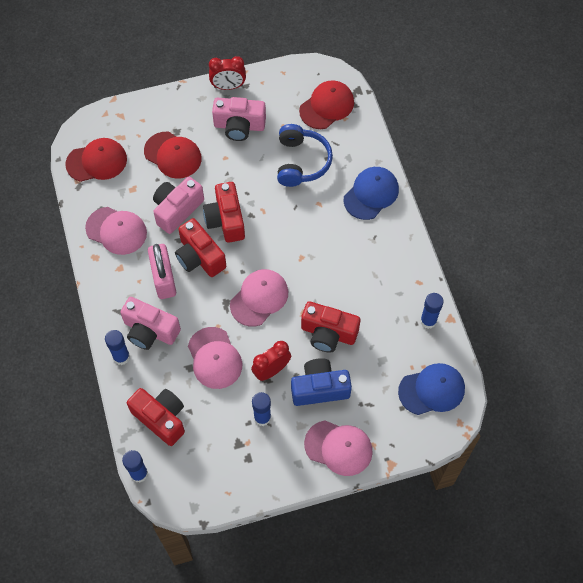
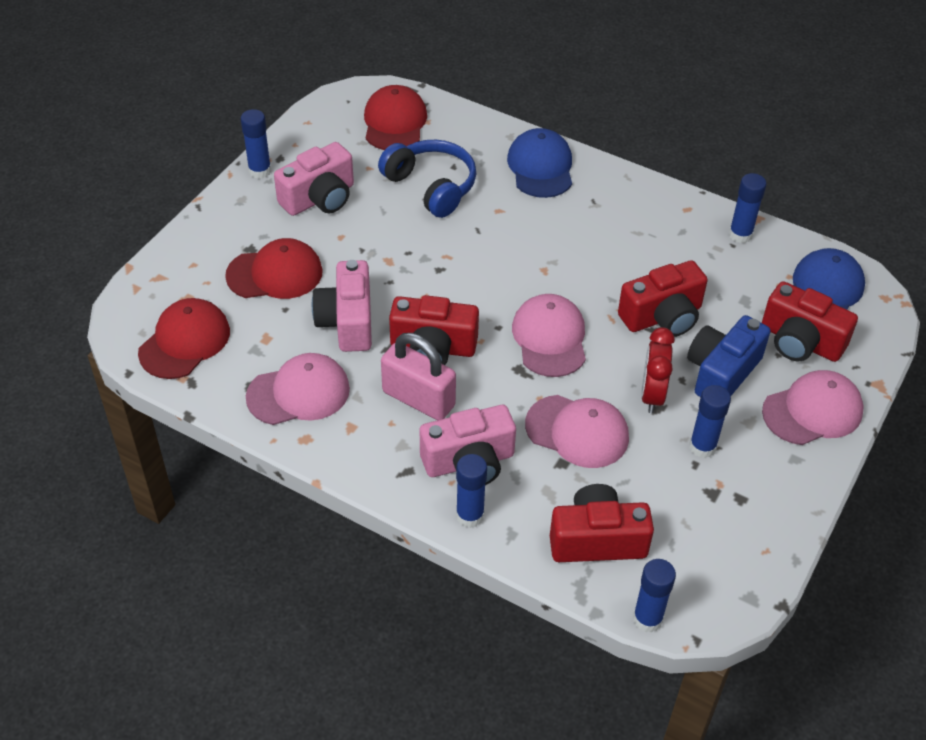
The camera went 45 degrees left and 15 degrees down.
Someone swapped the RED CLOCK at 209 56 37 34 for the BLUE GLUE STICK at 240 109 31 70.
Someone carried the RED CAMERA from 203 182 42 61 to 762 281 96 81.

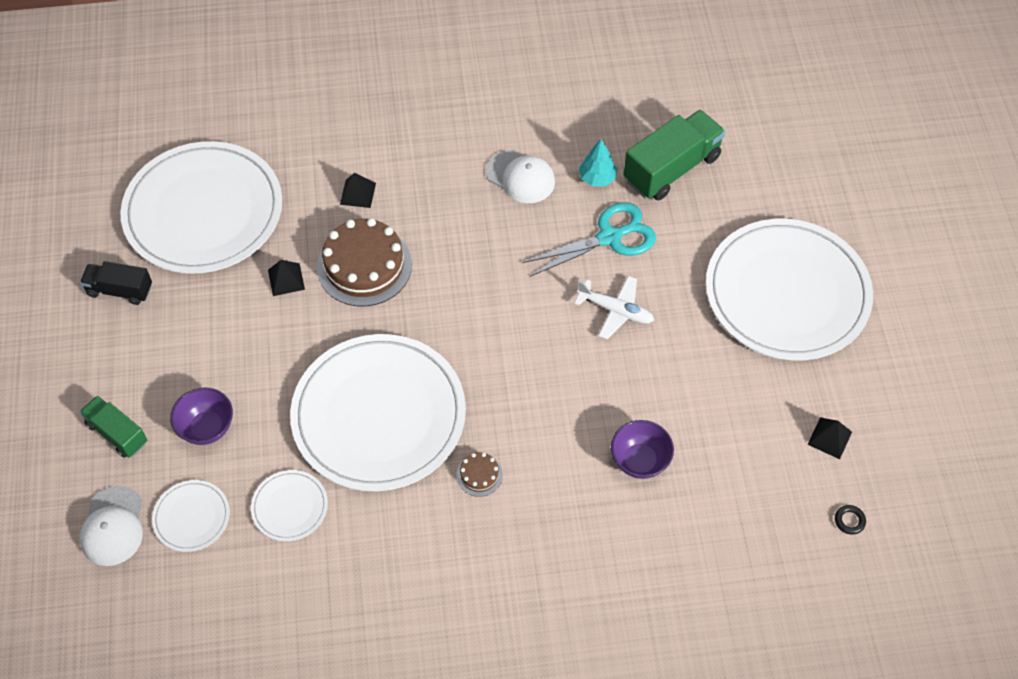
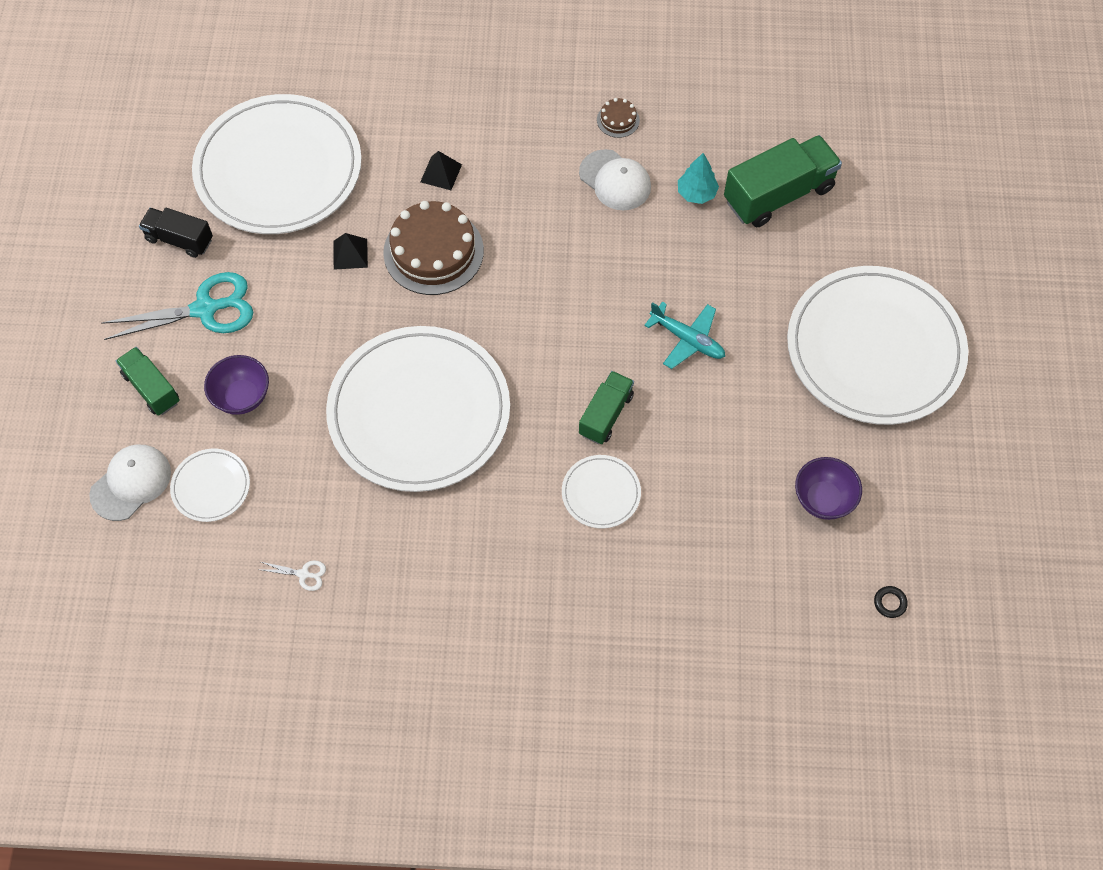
The camera went 10 degrees right and 5 degrees up.
Someone carried the TURQUOISE SCISSORS from 522 202 134 75 to 101 272 153 68.
Someone repainted the WHITE PLANE at 574 276 80 63, which became the TURQUOISE PLANE at 644 302 81 67.
Someone took away the BLACK PYRAMID at 807 417 45 42.
Someone carried the PURPLE BOWL from 611 420 63 59 to 795 457 67 63.
Someone carried the BROWN CAKE from 456 452 47 45 to 597 98 43 40.
Someone carried the WHITE PLATE from 251 470 77 71 to 562 455 79 74.
Someone rotated the WHITE CAP at 79 486 64 80 by 150 degrees counterclockwise.
Someone put down the GREEN TRUCK at 579 371 55 73.
Someone put down the WHITE SCISSORS at 257 561 69 30.

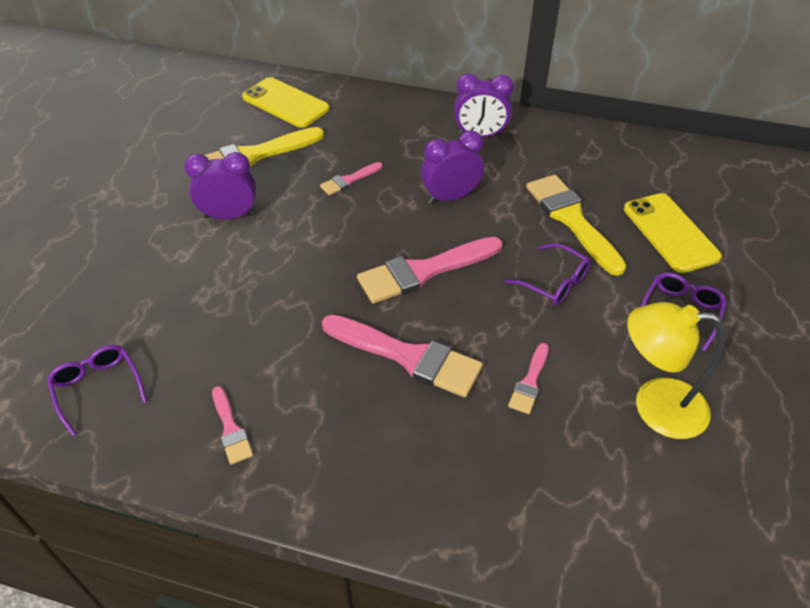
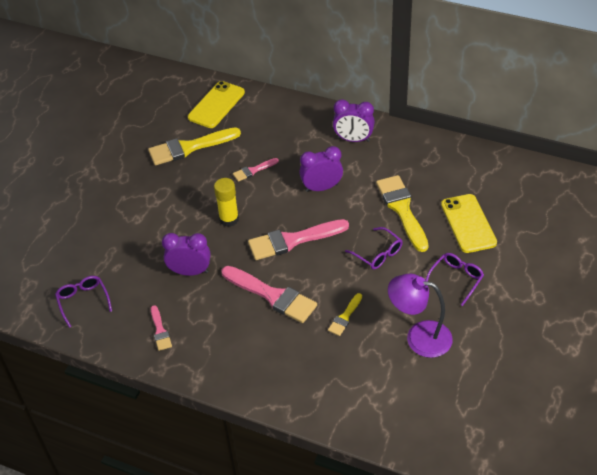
The camera went 10 degrees right and 0 degrees up.
Someone rotated the YELLOW PHONE at 242 77 87 51 by 75 degrees clockwise.
Someone carried the PURPLE CLOCK from 184 152 72 67 to 162 233 49 43.
Someone repainted the YELLOW LAMP at 627 302 97 137, which became the PURPLE LAMP at 388 274 65 84.
Someone repainted the PINK BRUSH at 508 343 41 71, which became the YELLOW BRUSH at 328 293 34 43.
Someone put down the YELLOW GLUE STICK at 214 178 25 49.

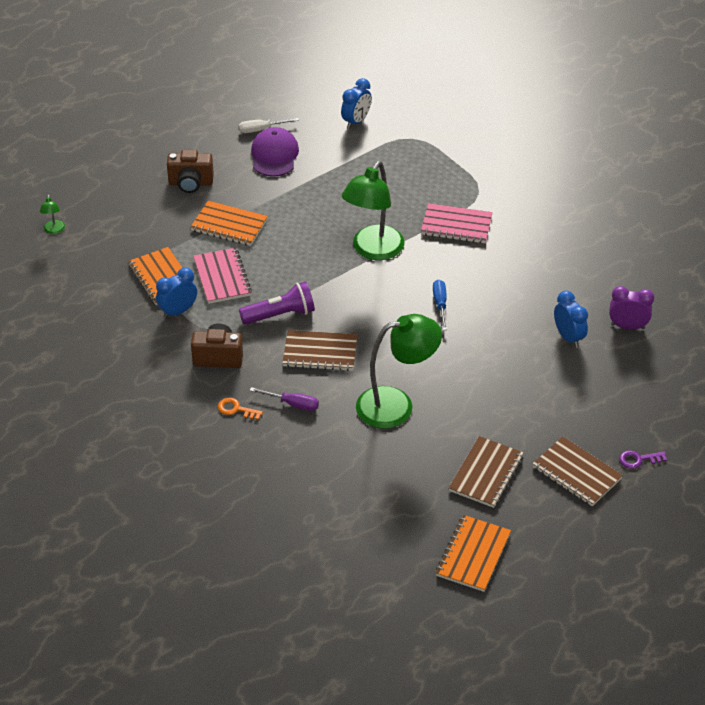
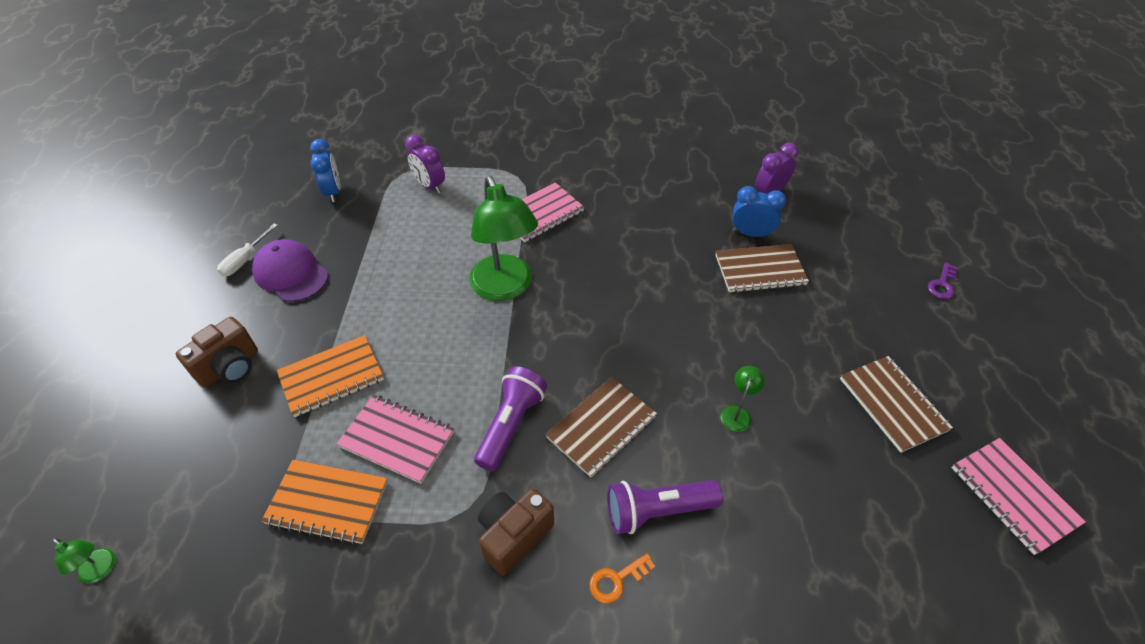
The camera went 50 degrees left and 5 degrees up.
Someone took away the BLUE CLOCK at 156 268 41 51.
Someone took away the BLUE SCREWDRIVER at 433 280 14 50.
Someone scaled the GREEN LAMP at 356 314 86 115 by 0.41.
Someone swapped the PURPLE SCREWDRIVER at 250 387 69 24 for the PURPLE FLASHLIGHT at 607 480 116 54.
Someone carried the BROWN NOTEBOOK from 533 436 90 70 to 716 244 93 49.
Someone repainted the ORANGE NOTEBOOK at 436 515 75 77, which became the PINK NOTEBOOK at 952 438 134 117.
Someone put down the PURPLE CLOCK at 405 135 40 59.

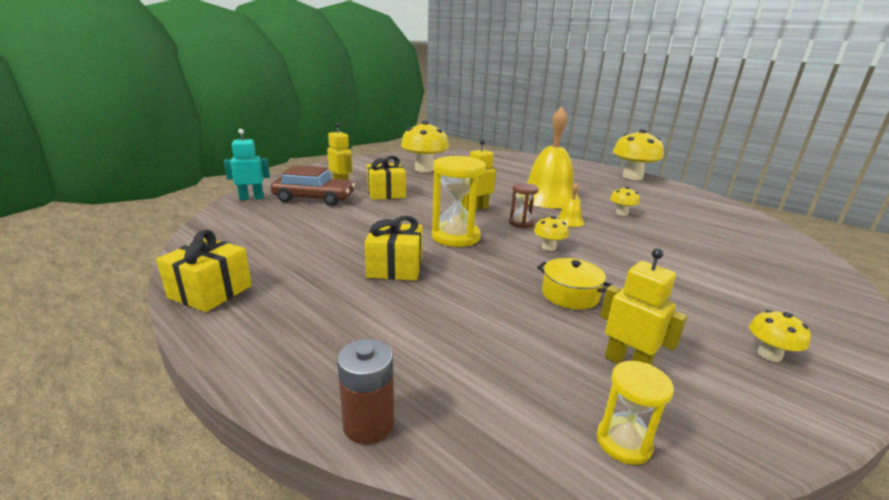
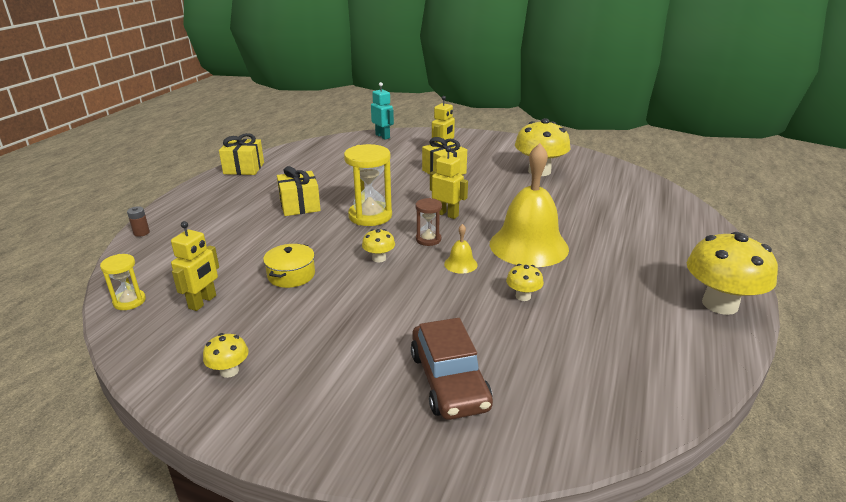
The camera went 70 degrees right and 5 degrees up.
Someone carried the BROWN CAR from 270 165 85 41 to 411 318 82 102.
Someone scaled the BROWN BATTERY at 337 339 57 105 by 0.62.

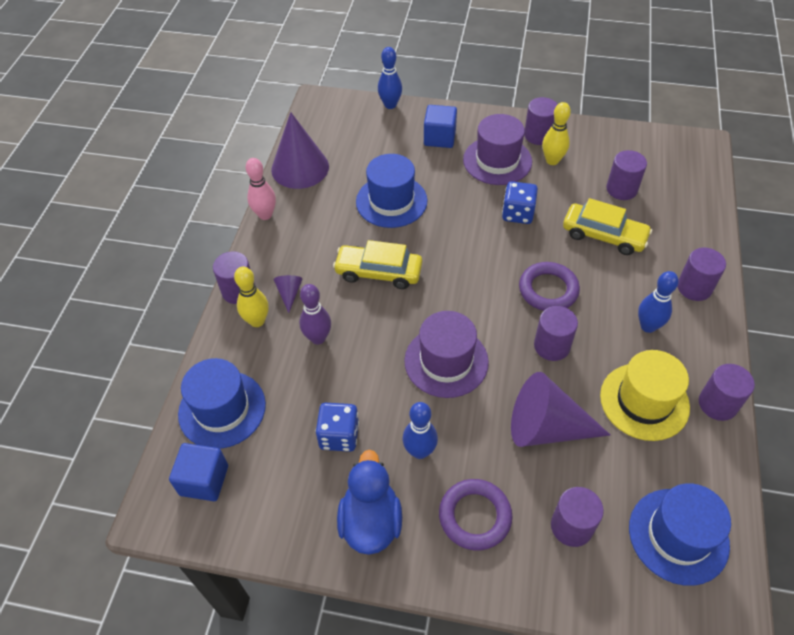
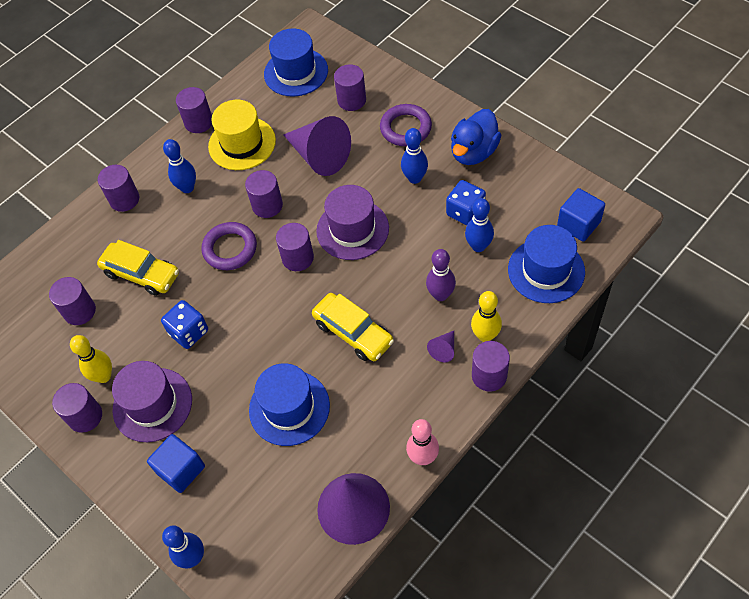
The camera went 145 degrees left and 5 degrees up.
Someone rotated the YELLOW CAR at 563 198 89 57 by 150 degrees clockwise.
Someone put down the BLUE BOWLING PIN at 465 198 29 54.
Someone put down the PURPLE CYLINDER at 276 223 38 48.

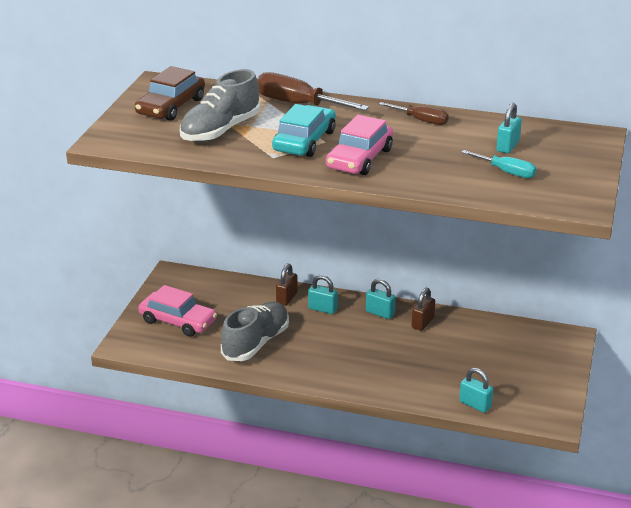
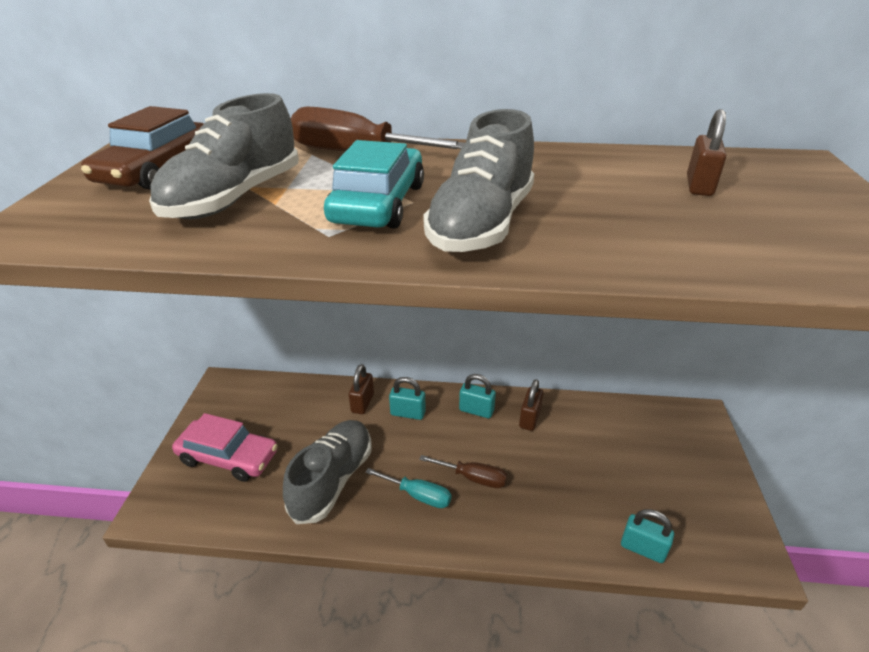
The camera went 10 degrees left and 5 degrees up.
Someone carried the BROWN SCREWDRIVER from 379 102 70 23 to 419 455 88 33.
Someone repainted the TURQUOISE PADLOCK at 496 103 26 51, which became the BROWN PADLOCK at 687 109 40 87.
Someone swapped the PINK CAR at 326 115 67 60 for the GREY SHOE at 424 109 110 143.
Someone carried the TURQUOISE SCREWDRIVER from 461 150 76 28 to 365 468 86 40.

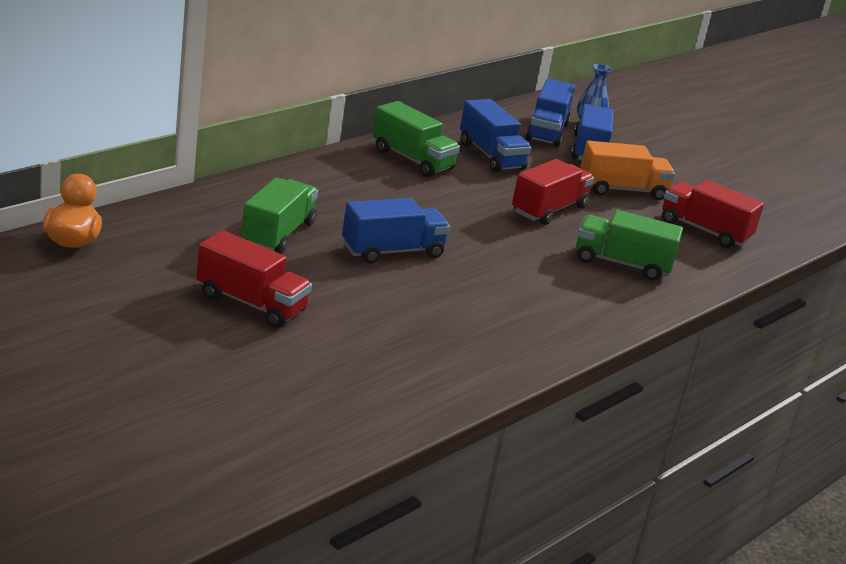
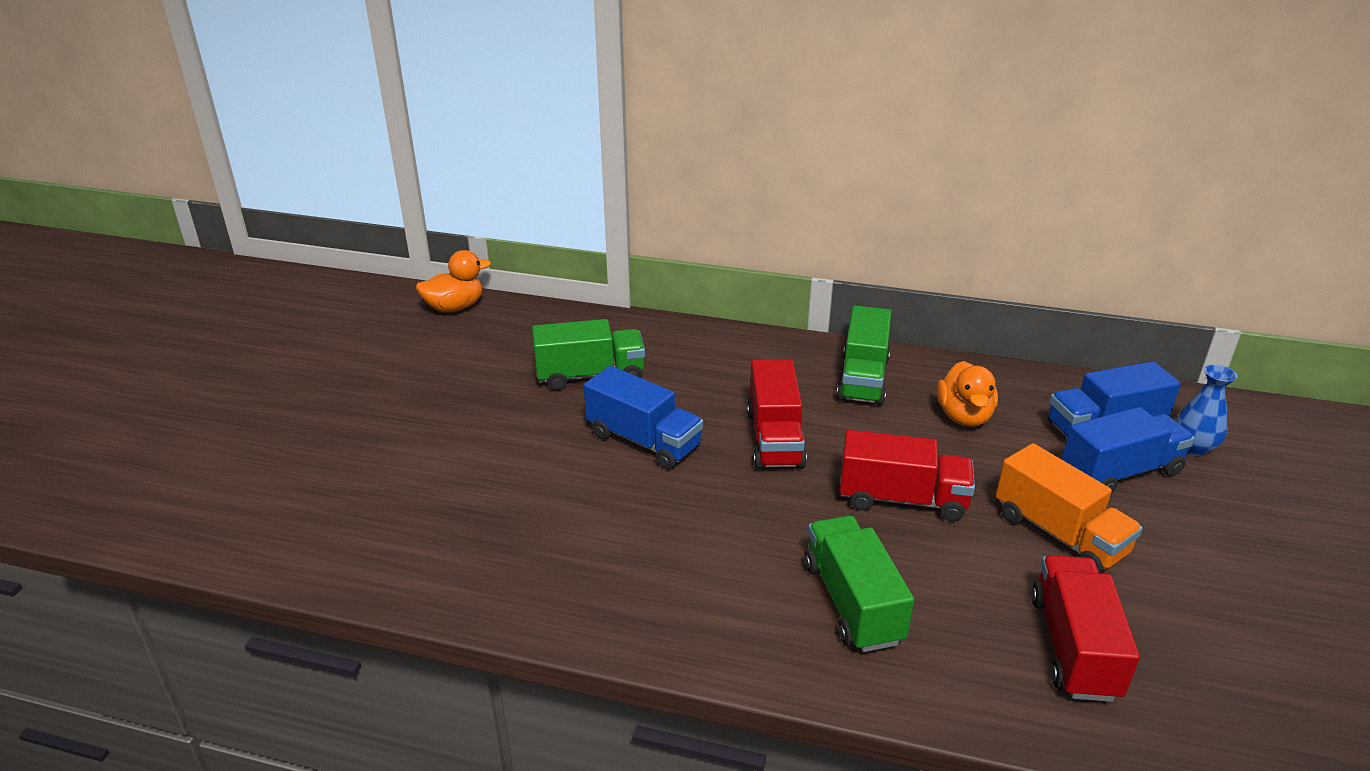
The camera went 65 degrees right and 5 degrees up.
Someone swapped the BLUE TRUCK at 460 99 71 73 for the ORANGE DUCK at 937 361 61 66.
Someone carried the RED TRUCK from 196 230 116 98 to 747 359 60 110.

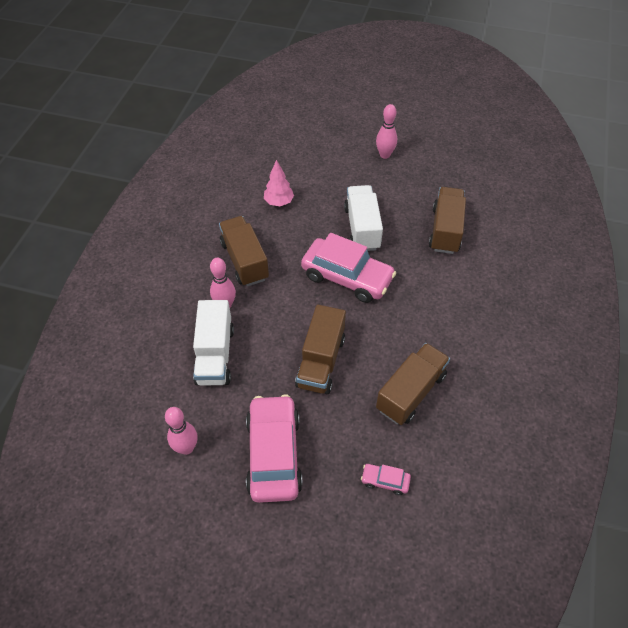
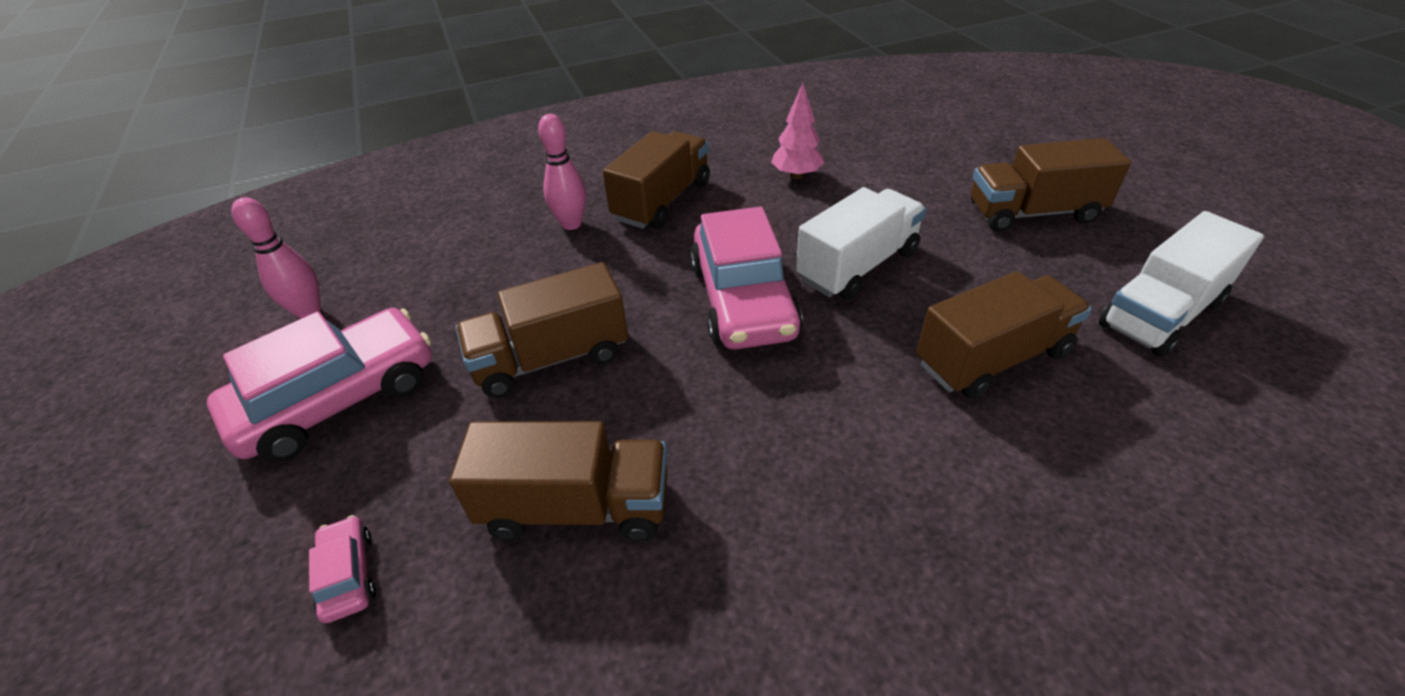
The camera went 55 degrees right and 10 degrees down.
Someone swapped the PINK BOWLING PIN at 376 104 21 55 for the BROWN TRUCK at 971 138 160 94.
Someone carried the WHITE TRUCK from 193 300 41 86 to 1099 211 165 146.

